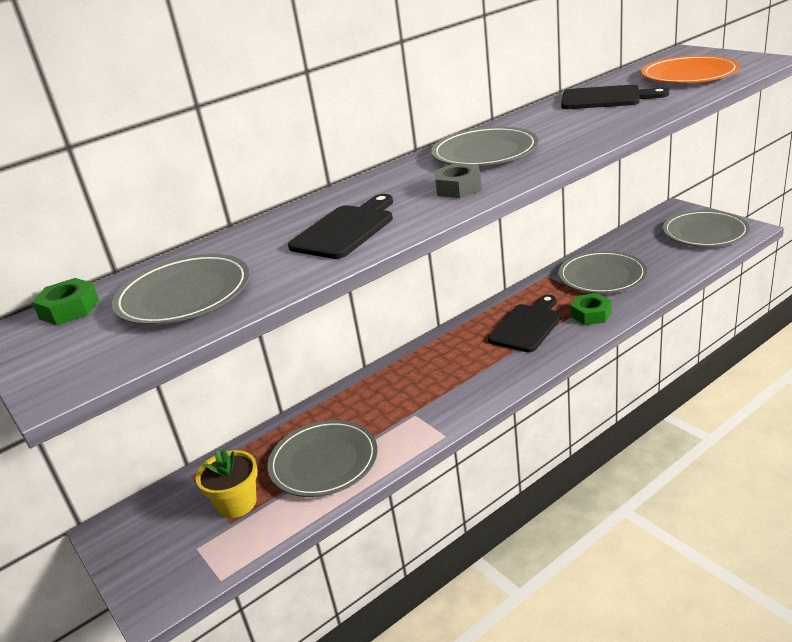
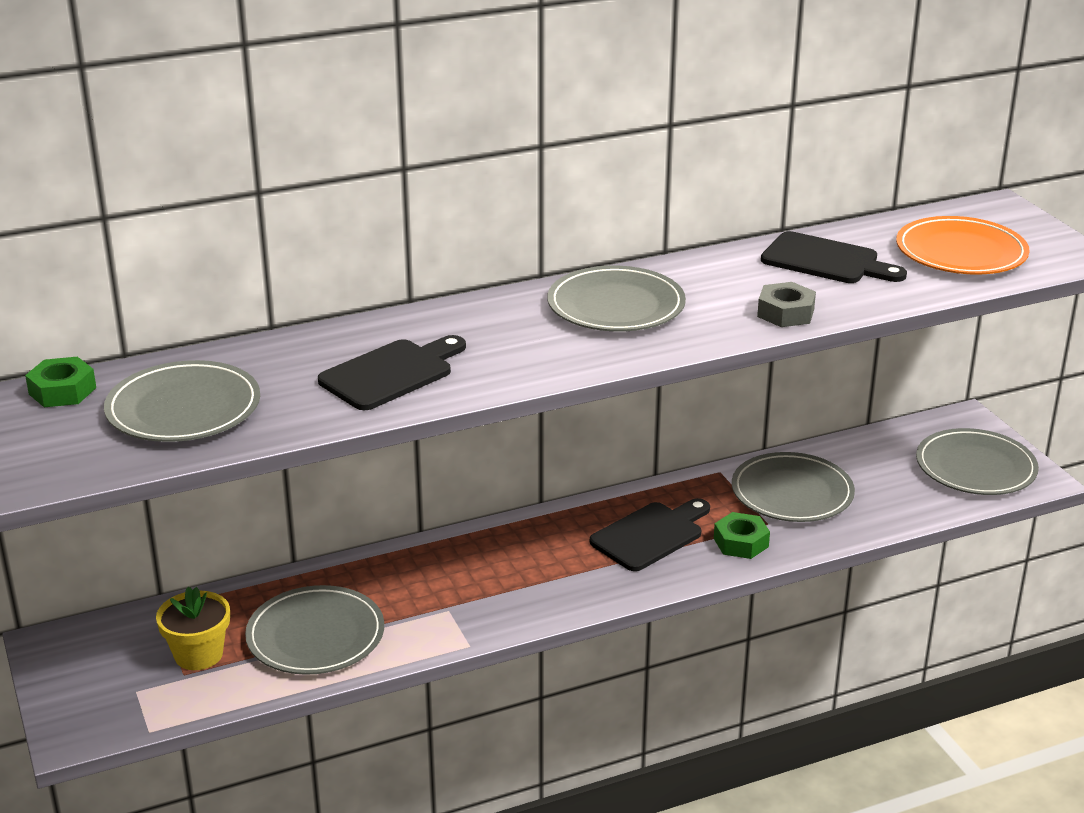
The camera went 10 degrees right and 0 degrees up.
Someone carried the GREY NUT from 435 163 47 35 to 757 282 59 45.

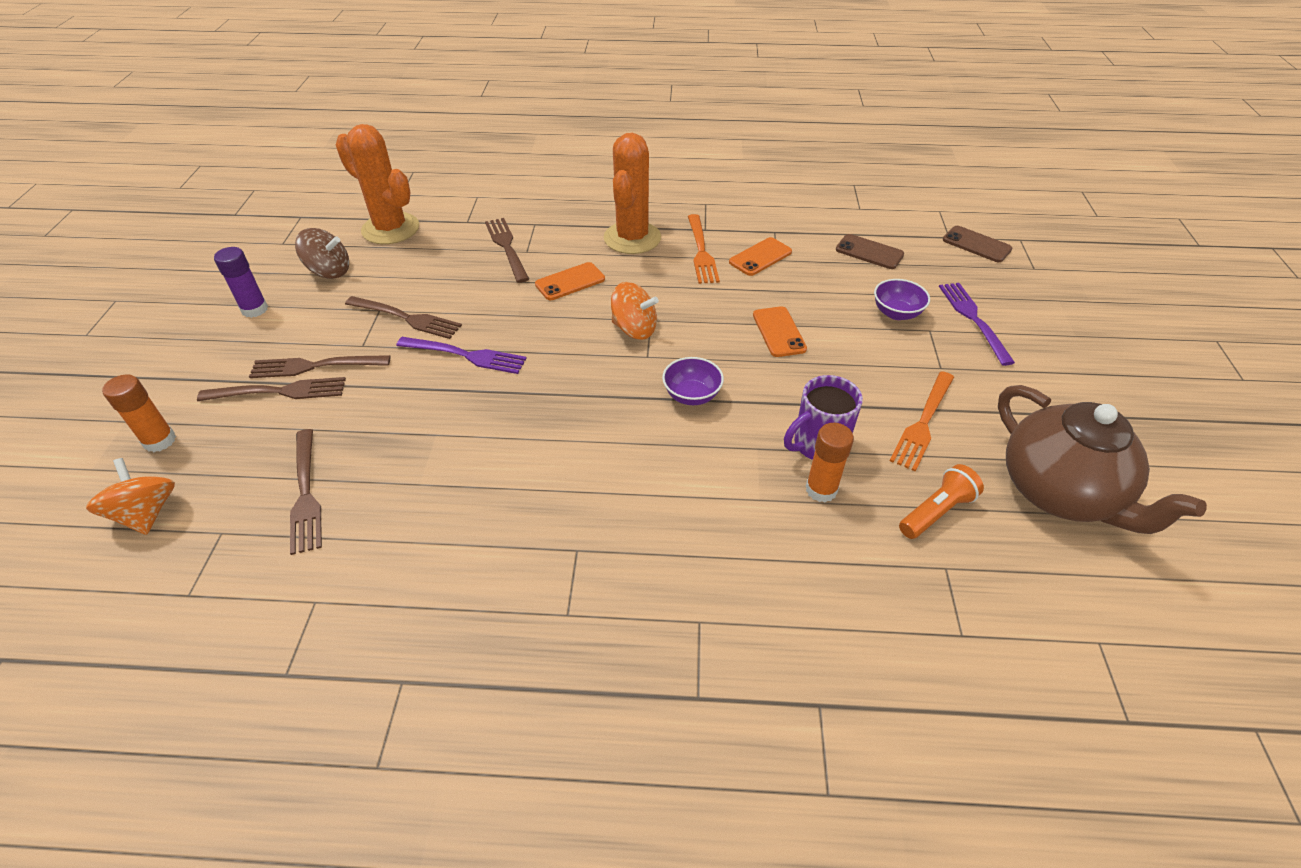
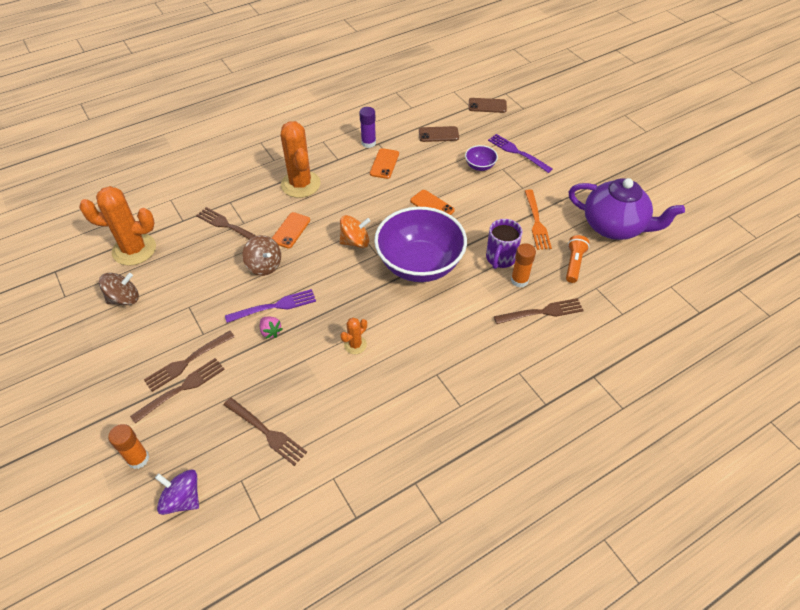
The camera went 35 degrees left and 5 degrees up.
Someone took away the ORANGE FORK at 688 214 32 70.
Someone carried the PURPLE GLUE STICK from 214 247 54 71 to 359 107 17 41.
Someone carried the BROWN FORK from 345 296 117 43 to 494 298 90 26.
Someone scaled the PURPLE BOWL at 662 357 62 48 by 2.42.
Someone repainted the BROWN TEAPOT at 998 385 209 149, which became the PURPLE TEAPOT at 569 178 116 62.
Someone repainted the ORANGE SPINNING TOP at 86 458 89 77, which became the PURPLE SPINNING TOP at 155 470 44 45.
Someone put down the BROWN SPINNING TOP at 242 235 39 41.
Someone put down the PINK STRAWBERRY at 260 316 23 23.
Someone put down the ORANGE CACTUS at 340 318 27 36.

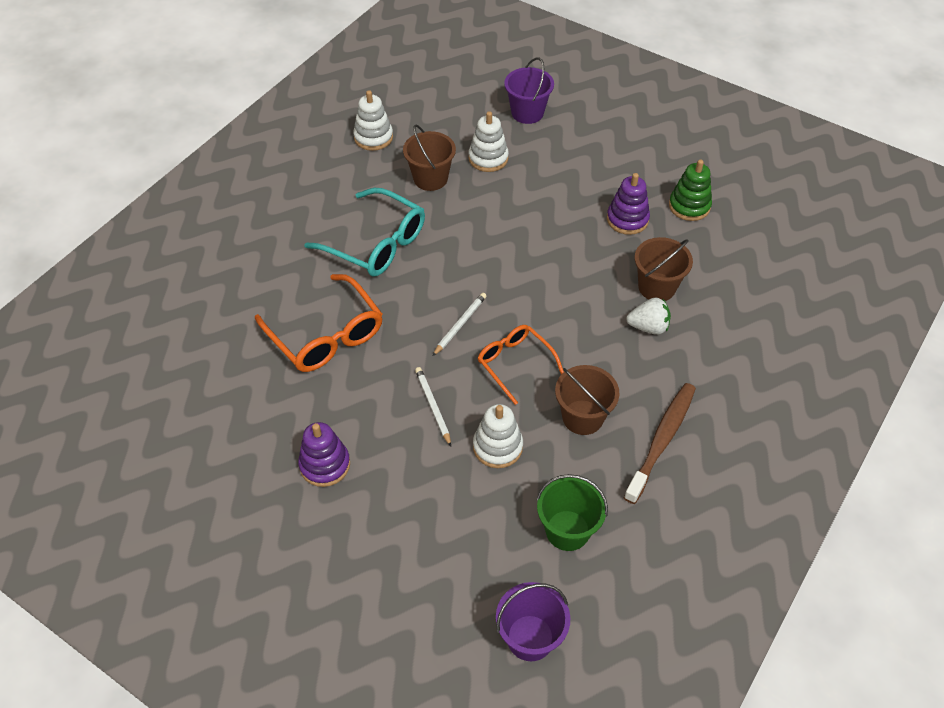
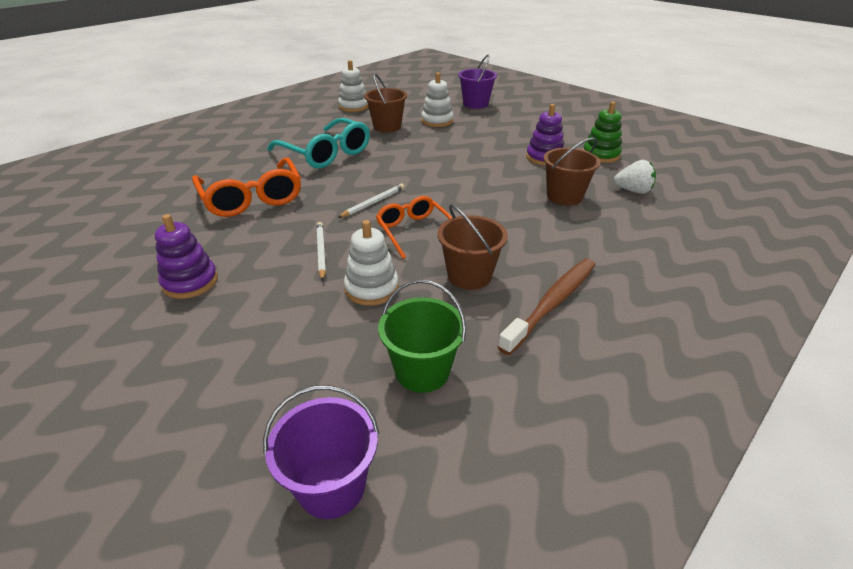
The camera went 10 degrees right and 15 degrees down.
Someone carried the WHITE STRAWBERRY from 626 298 45 37 to 613 160 43 34.

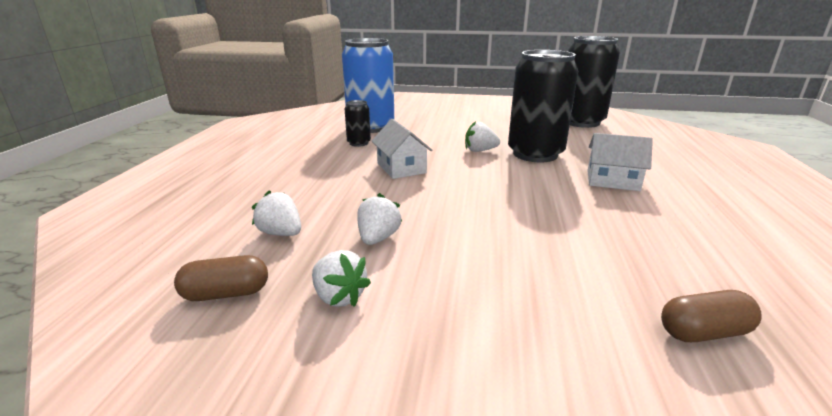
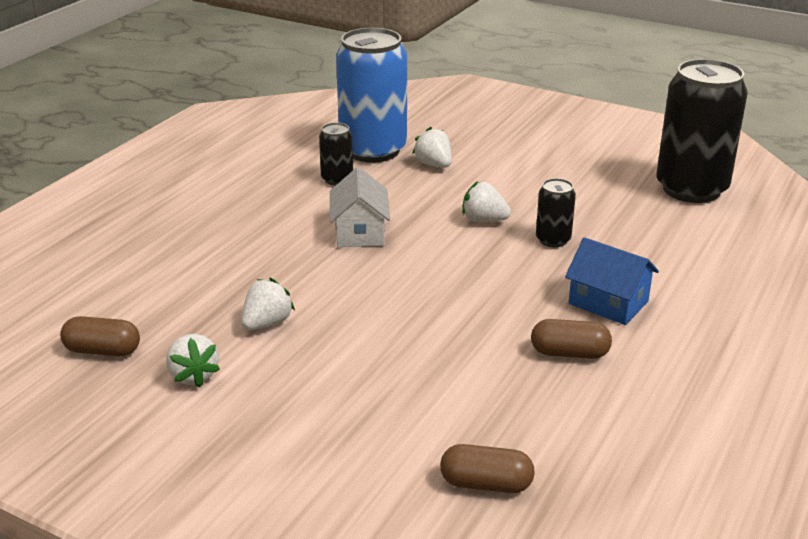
The camera went 20 degrees right and 5 degrees up.
Someone scaled the BLACK CAN at 508 50 70 112 by 0.45.
Someone repainted the WHITE HOUSE at 588 133 65 58, which became the BLUE HOUSE at 565 237 94 88.
Someone carried the WHITE STRAWBERRY from 252 190 49 46 to 412 127 40 41.
Someone put down the BROWN CAPSULE at 531 319 81 40.

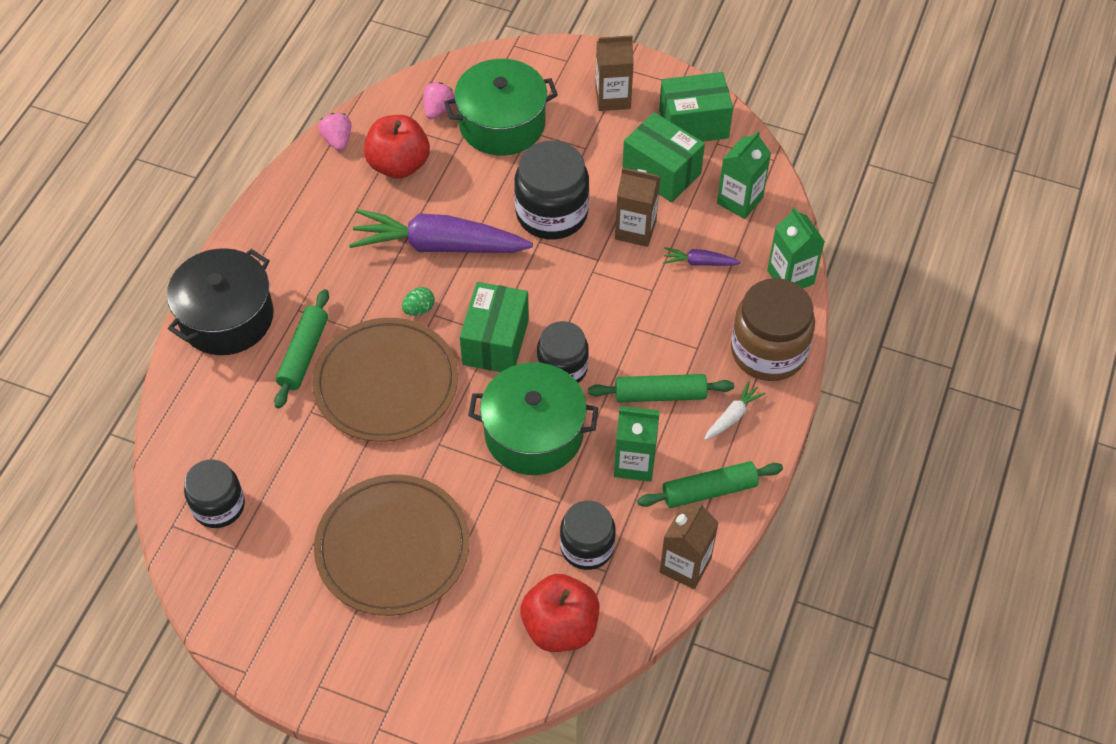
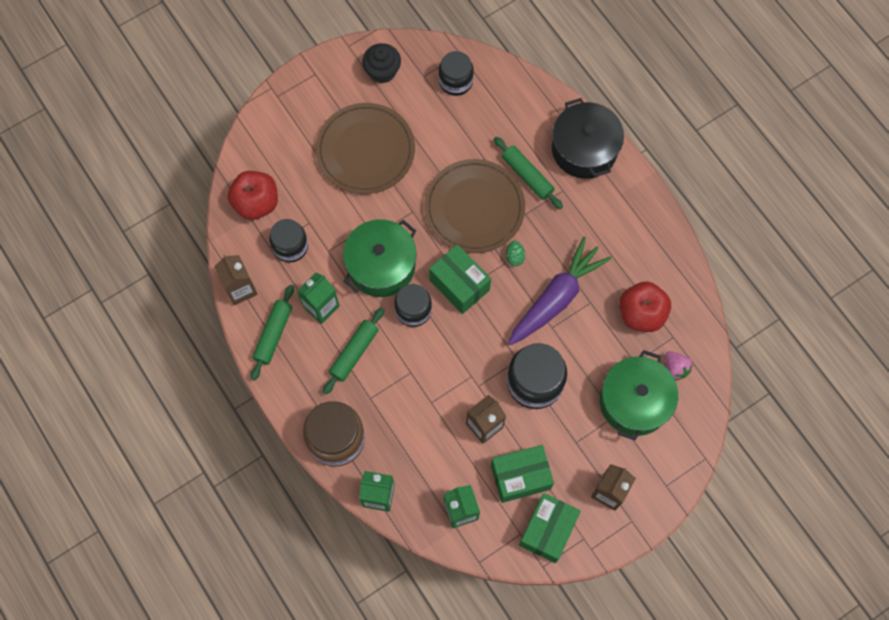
The camera went 125 degrees right and 15 degrees up.
Someone took away the PINK STRAWBERRY at 318 113 34 38.
Someone took away the PURPLE CARROT at 663 247 78 19.
Someone took away the WHITE CARROT at 704 381 62 59.
Someone put down the BLACK CUPCAKE at 362 43 39 41.

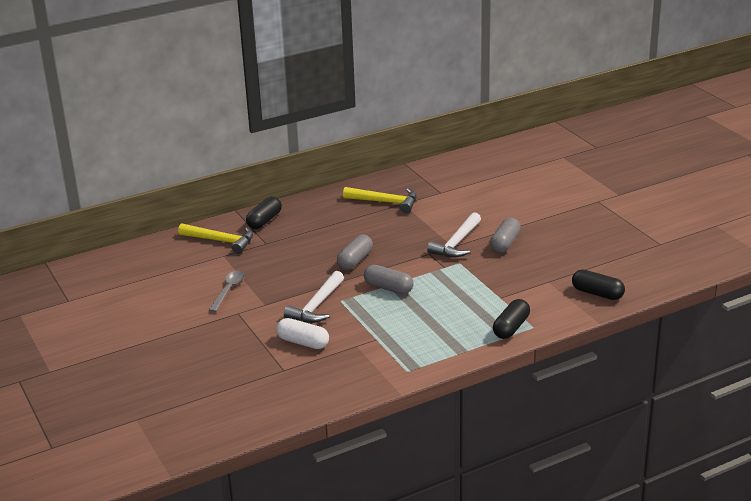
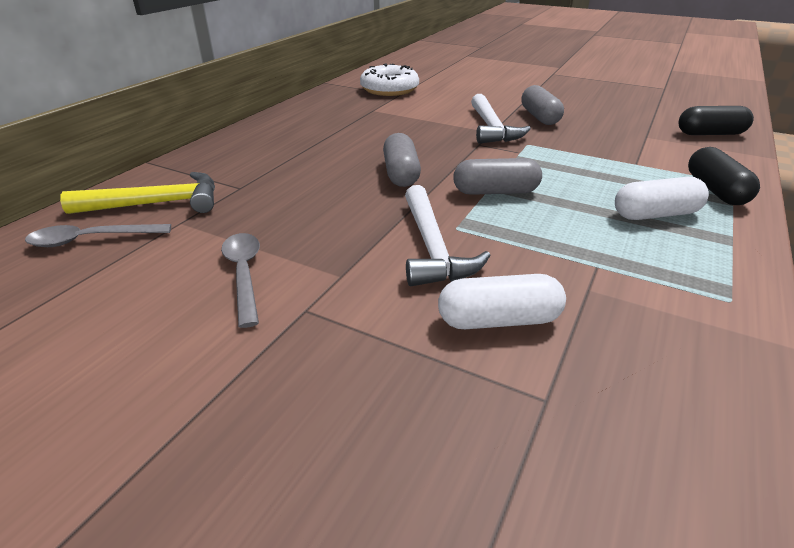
The camera went 35 degrees left and 5 degrees up.
Someone took away the YELLOW HAMMER at 343 187 74 26.
Someone took away the BLACK CAPSULE at 246 196 36 33.
Someone put down the WHITE DONUT at 360 63 59 33.
Someone put down the WHITE CAPSULE at 615 177 94 43.
Someone put down the GREY SPOON at 25 224 146 23.

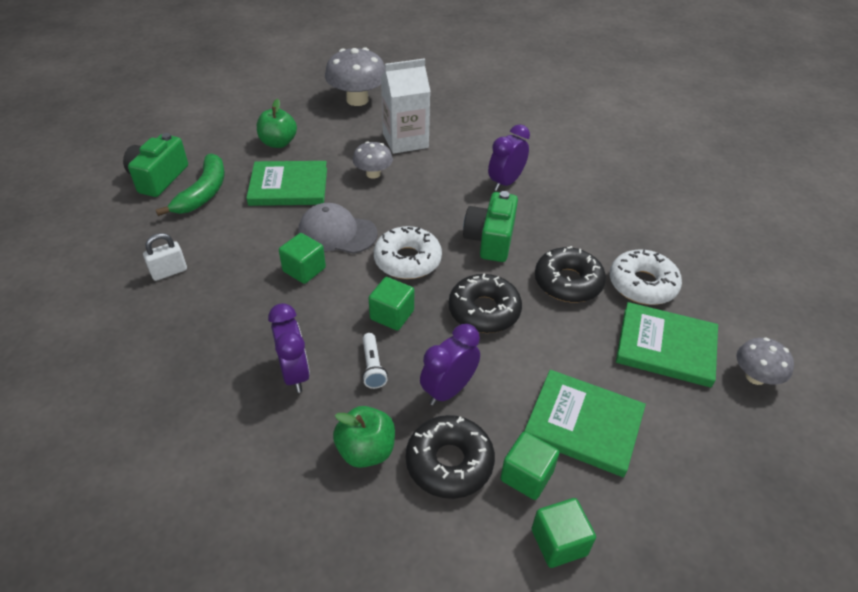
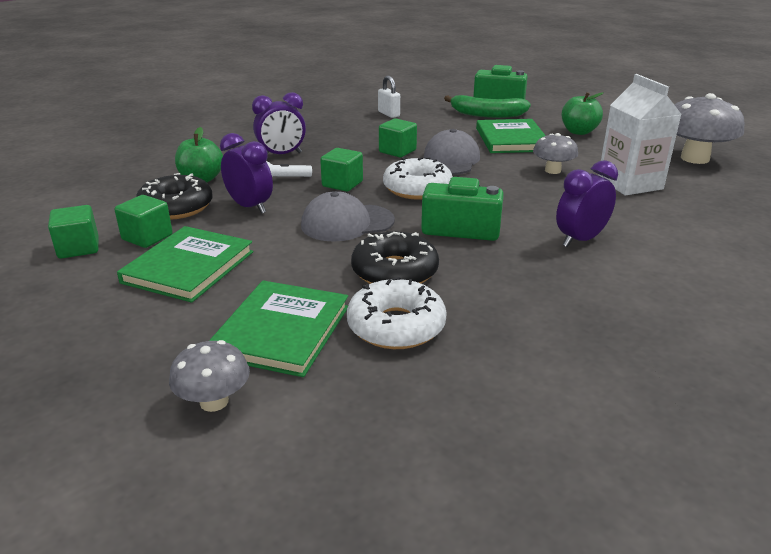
The camera went 90 degrees right and 15 degrees down.
Someone rotated the PURPLE CLOCK at 488 124 42 67 by 75 degrees counterclockwise.
Someone swapped the BLACK DONUT at 449 273 73 60 for the GREY CAP at 301 191 94 51.

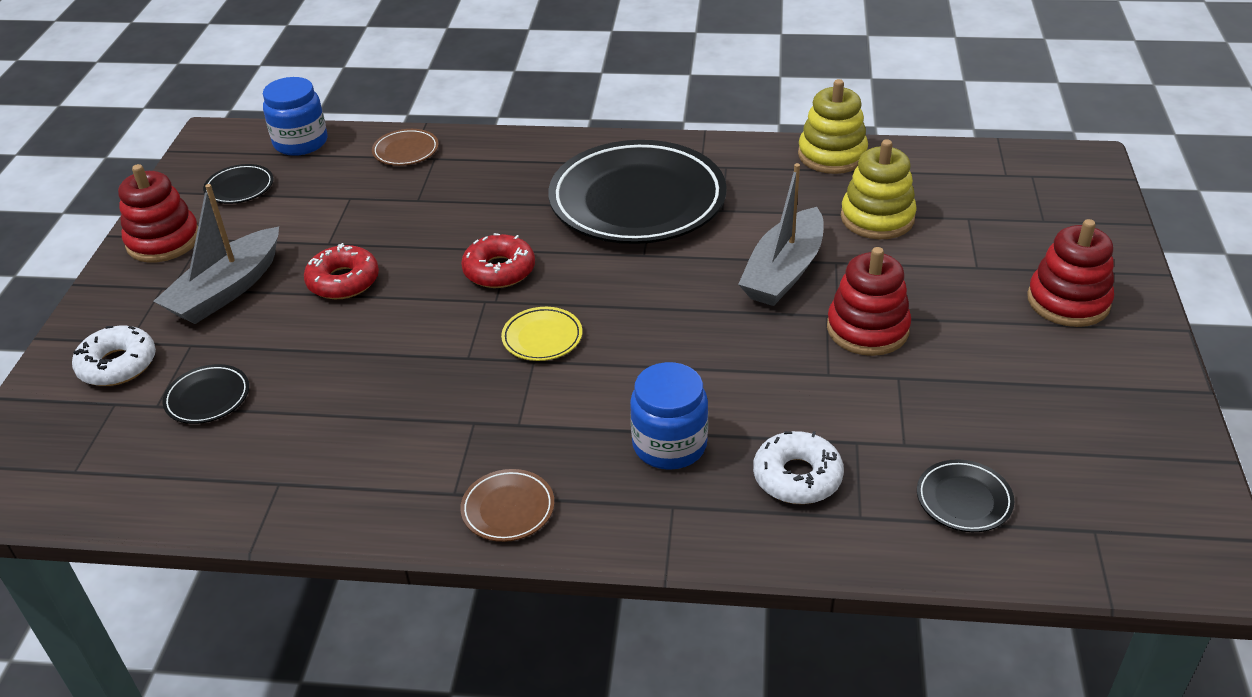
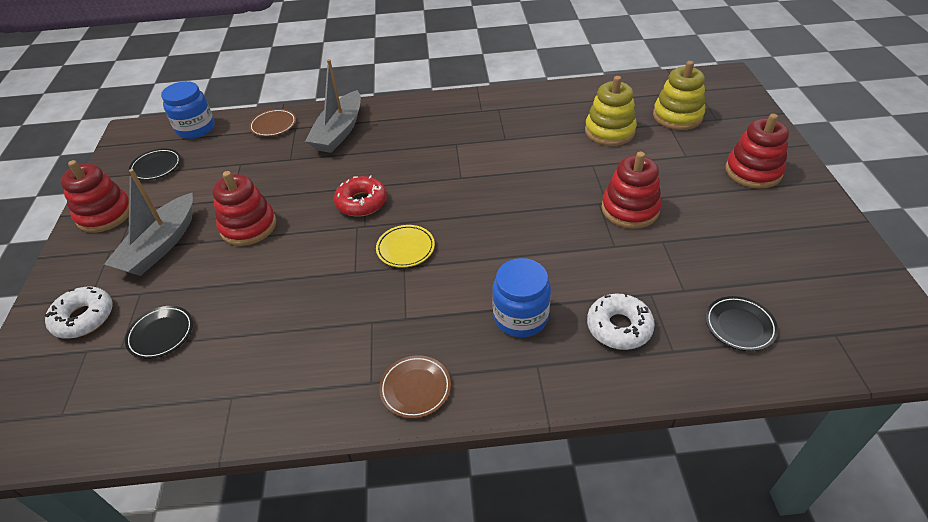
The camera went 10 degrees left and 5 degrees up.
Someone carried the YELLOW STACKING TOY from 798 79 70 95 to 653 61 52 69.
Someone took away the BLACK PLATE at 548 140 179 104.
Someone carried the GREY BOAT from 738 163 86 143 to 305 59 56 94.
Someone swapped the RED DONUT at 304 243 75 56 for the RED STACKING TOY at 212 171 64 75.

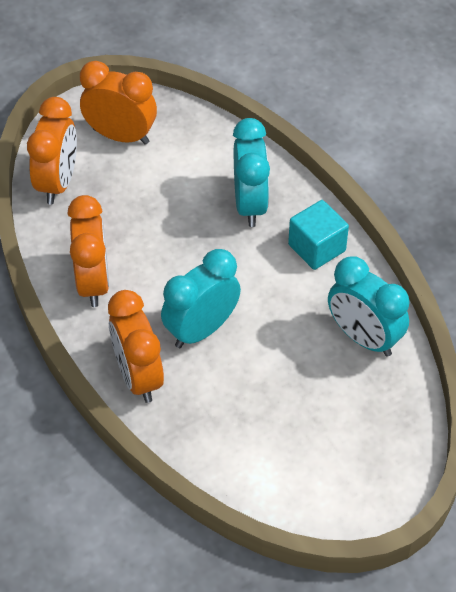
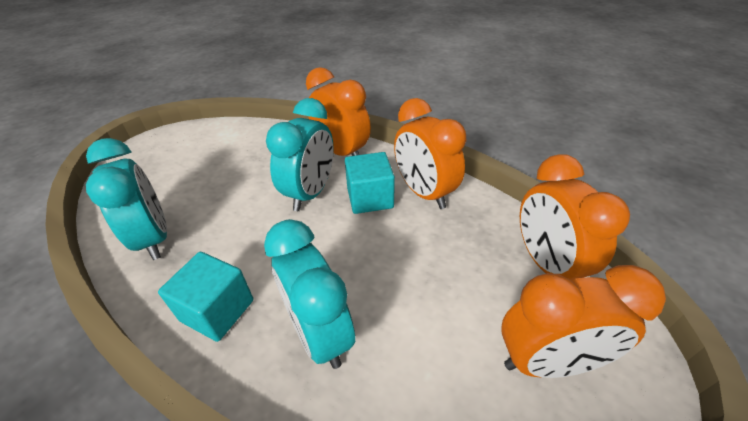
The camera went 155 degrees right and 10 degrees down.
Someone rotated the TURQUOISE CLOCK at 328 256 82 101 by 45 degrees clockwise.
Someone put down the TURQUOISE CUBE at 345 152 50 62.

